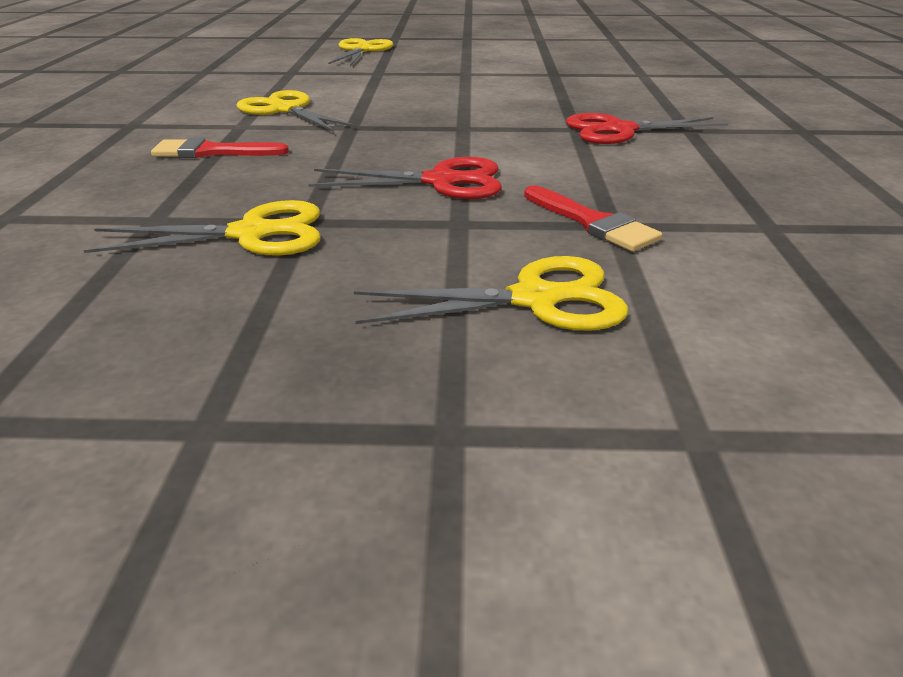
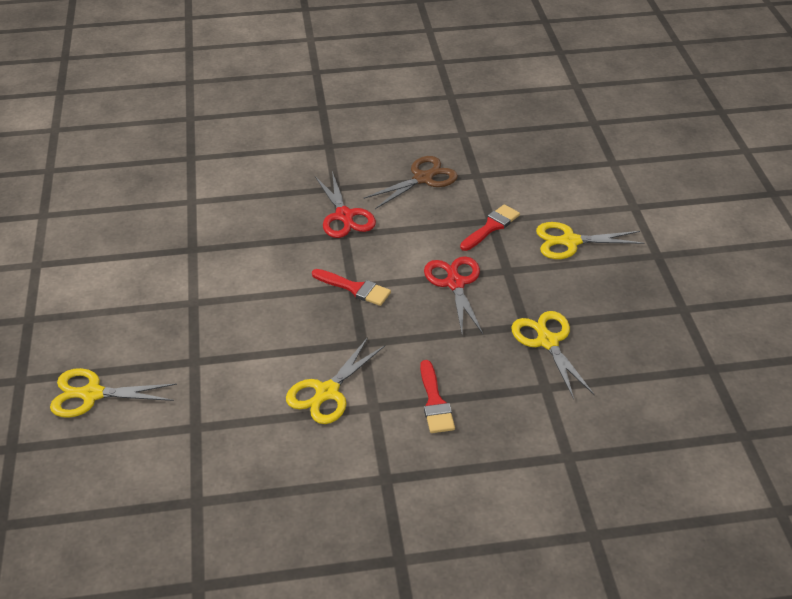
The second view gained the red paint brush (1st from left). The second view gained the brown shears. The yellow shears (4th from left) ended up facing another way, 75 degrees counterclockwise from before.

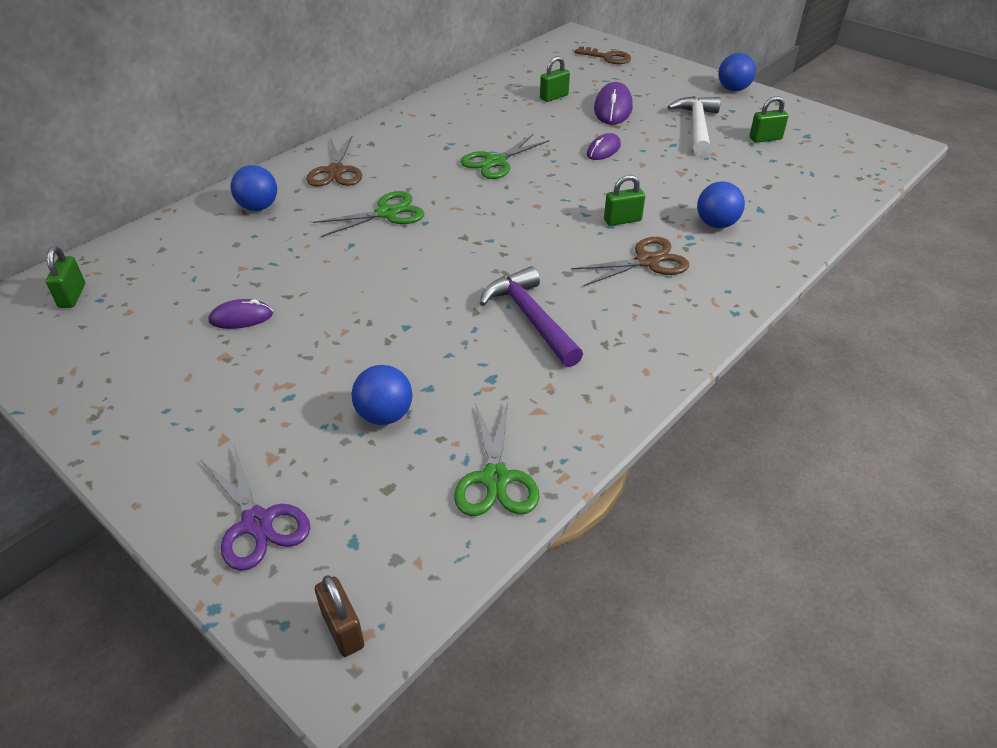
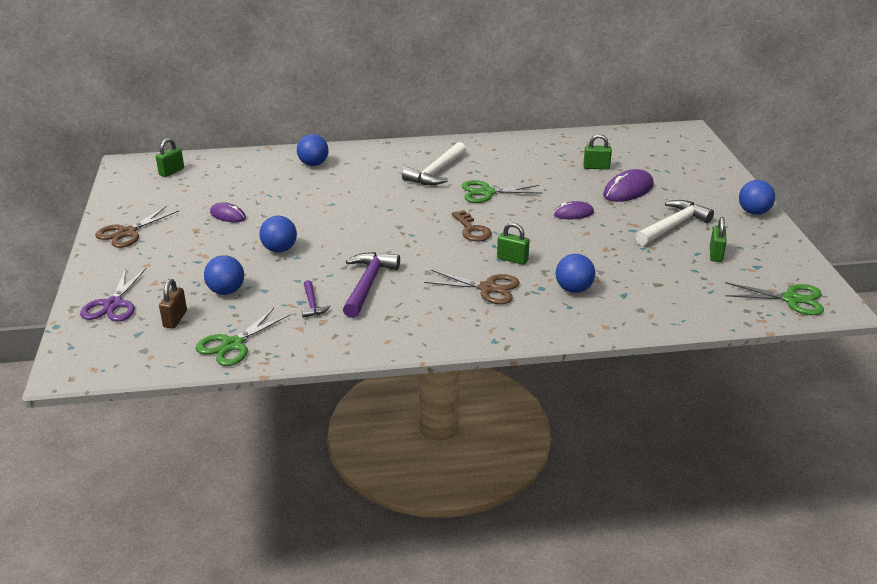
The second view gained the cobalt ball (2nd from left). The second view gained the violet claw hammer (1st from left). The second view gained the pure white claw hammer (1st from left). The brown shears (1st from left) ended up elsewhere. The green shears (1st from left in the first image) ended up elsewhere. The brown padlock ended up elsewhere. The brown door key ended up elsewhere. The green padlock (4th from left) ended up facing another way, 75 degrees clockwise from before.

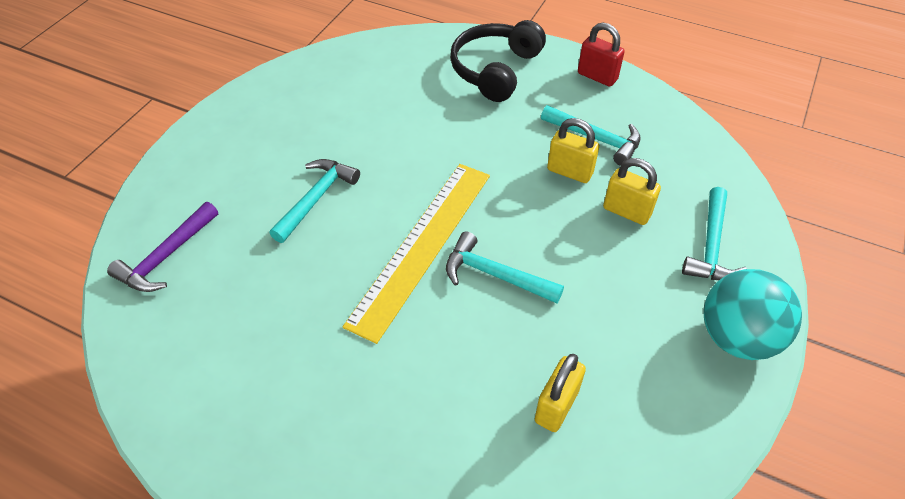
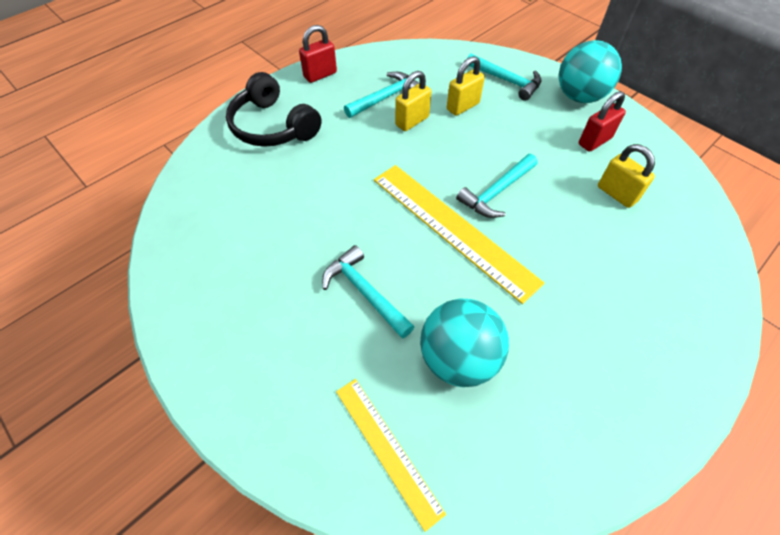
The second view gained the teal ball (1st from left). The second view gained the red padlock (2nd from left). Where the violet claw hammer stood, the yellow ruler (1st from left) came to stand.

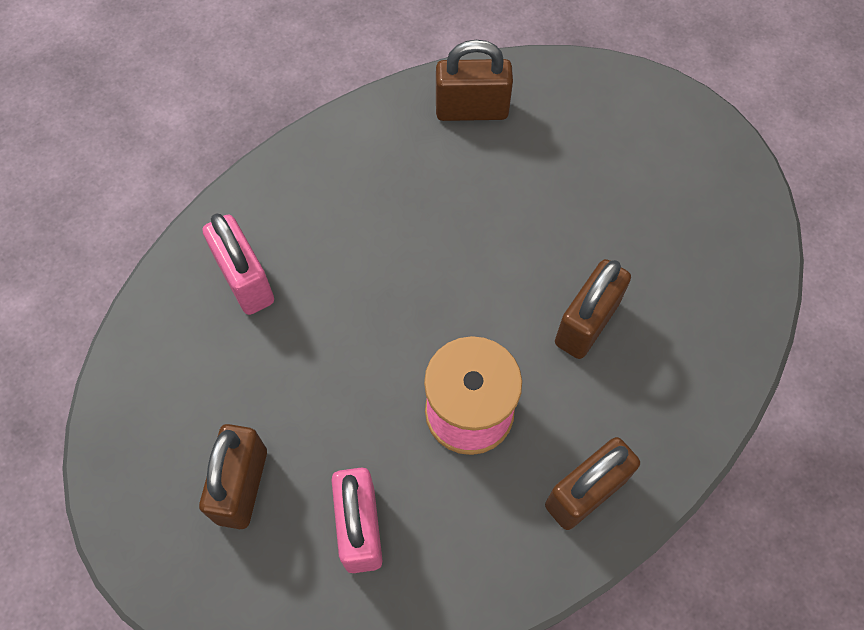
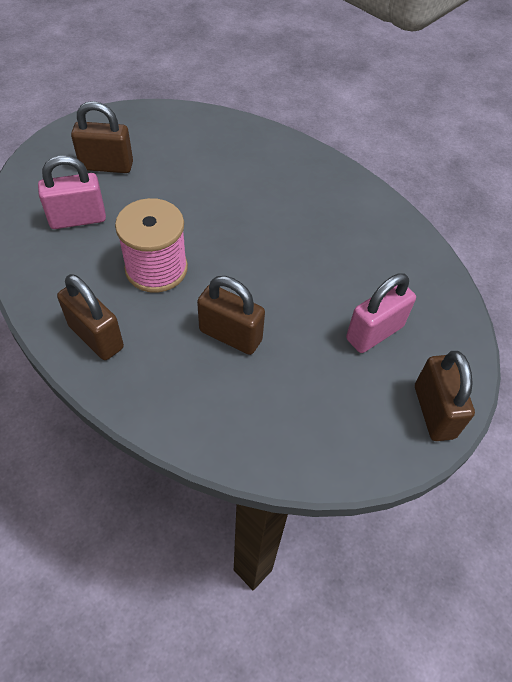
The rose-pink padlock (1st from left in the first image) ended up elsewhere. The brown padlock (2nd from left in the first image) ended up elsewhere.

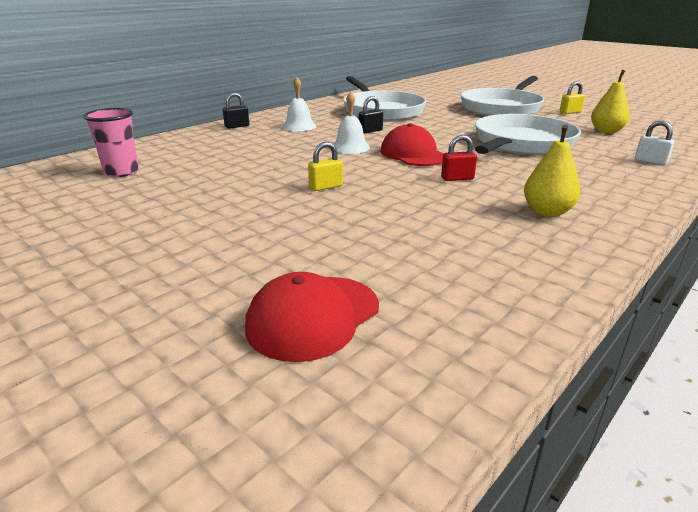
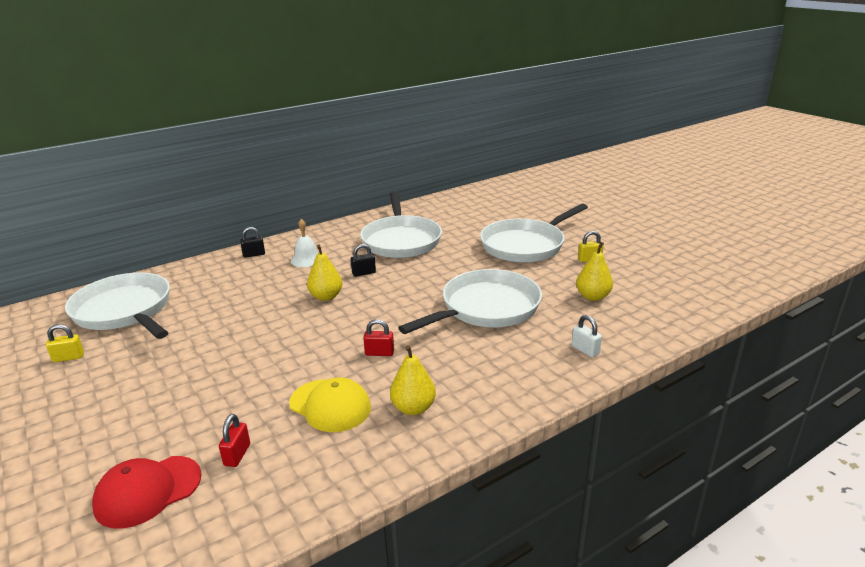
The second view lost the red cap (2nd from left). The second view gained the red padlock (1st from left). The second view gained the yellow cap. The yellow padlock (1st from left) ended up elsewhere. Where the rose-pink cup stood, the pure white pan (1st from left) came to stand. Where the pure white hand bell (2nd from left) stood, the yellow pear fruit (1st from left) came to stand.

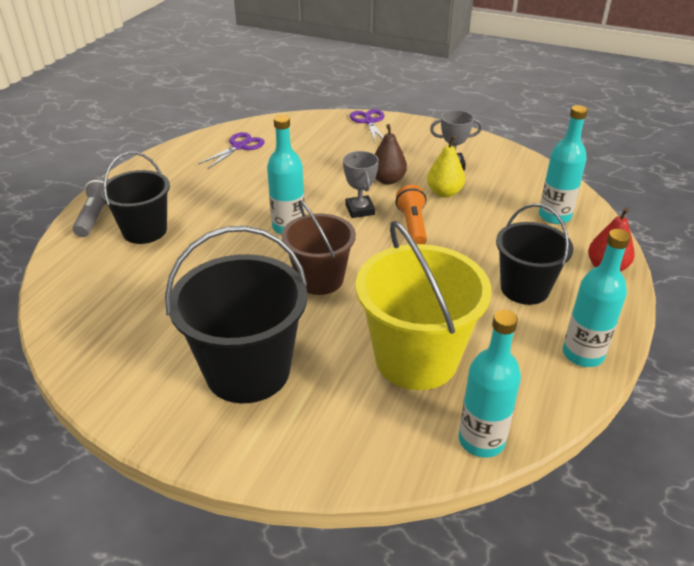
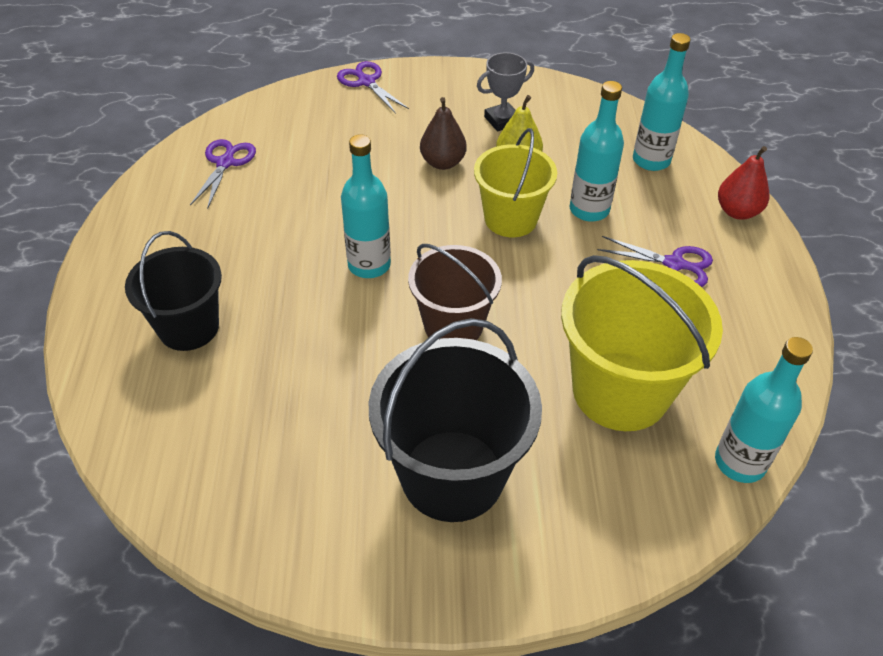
The second view lost the ash-grey flashlight. The second view lost the ash-grey trophy (1st from left). The teal flask (4th from left in the first image) ended up elsewhere. Where the bright orange flashlight stood, the yellow sand bucket (1st from left) came to stand. Where the jet-black sand bucket (3rd from left) stood, the violet shears (3rd from left) came to stand.

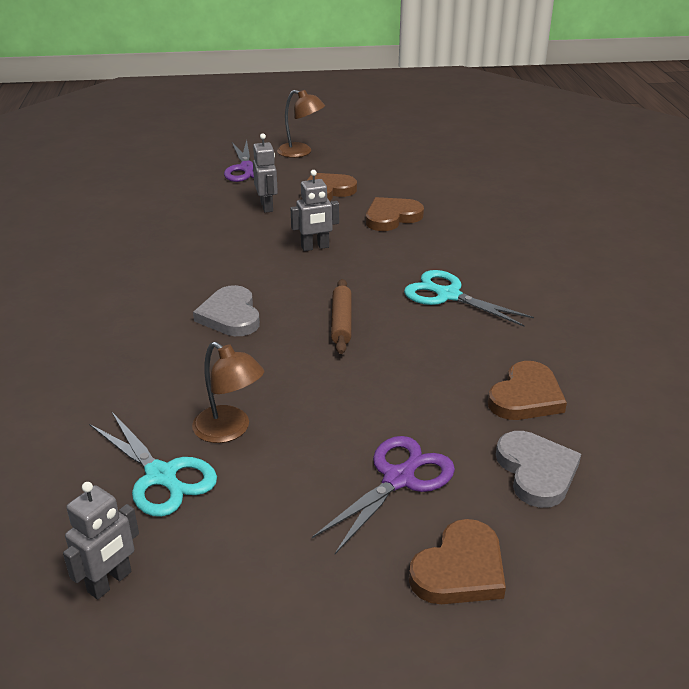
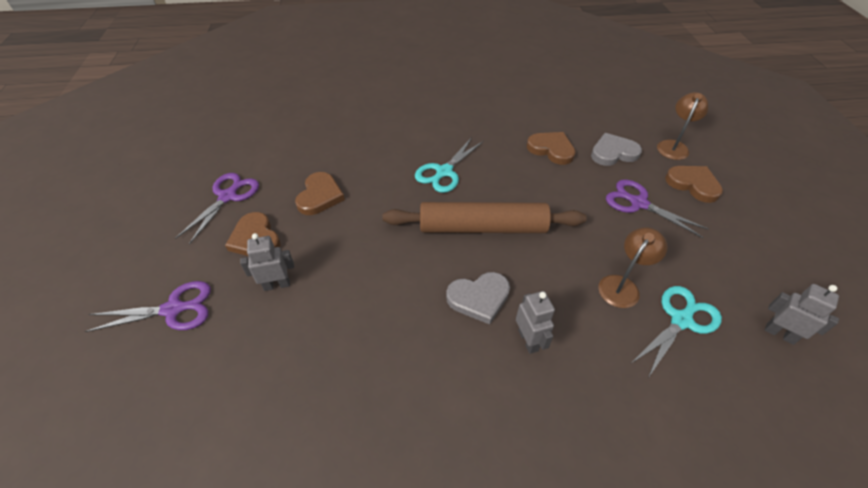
The second view gained the violet shears (2nd from left). The brown reading lamp (2nd from left) ended up elsewhere. The ash-grey robot figure (3rd from left in the first image) ended up elsewhere. The brown love heart (2nd from left) ended up facing another way, 135 degrees counterclockwise from before. The size of the brown rolling pin changed by a factor of 2.07.

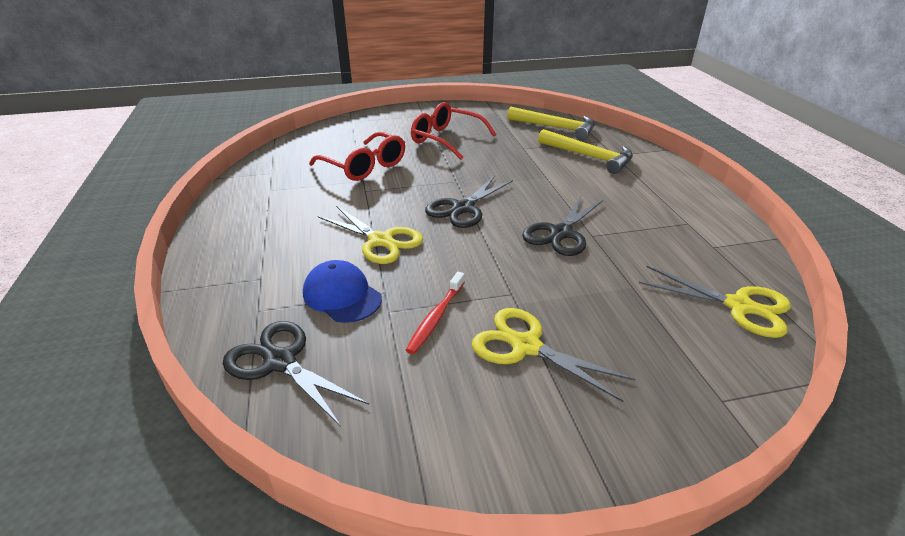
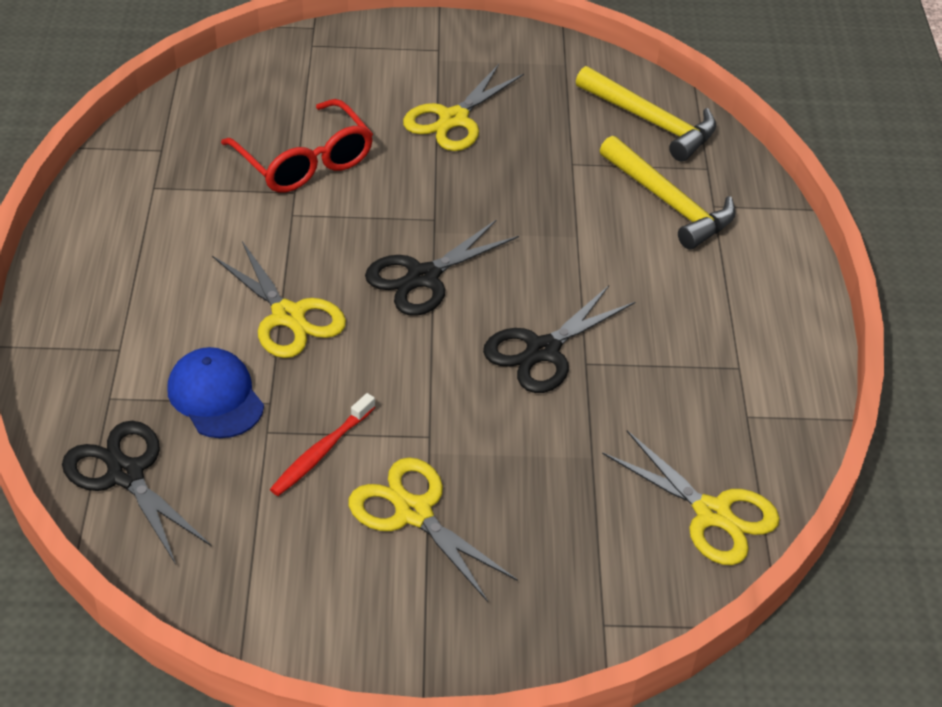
Where the red glasses (2nd from left) stood, the yellow shears (3rd from left) came to stand.

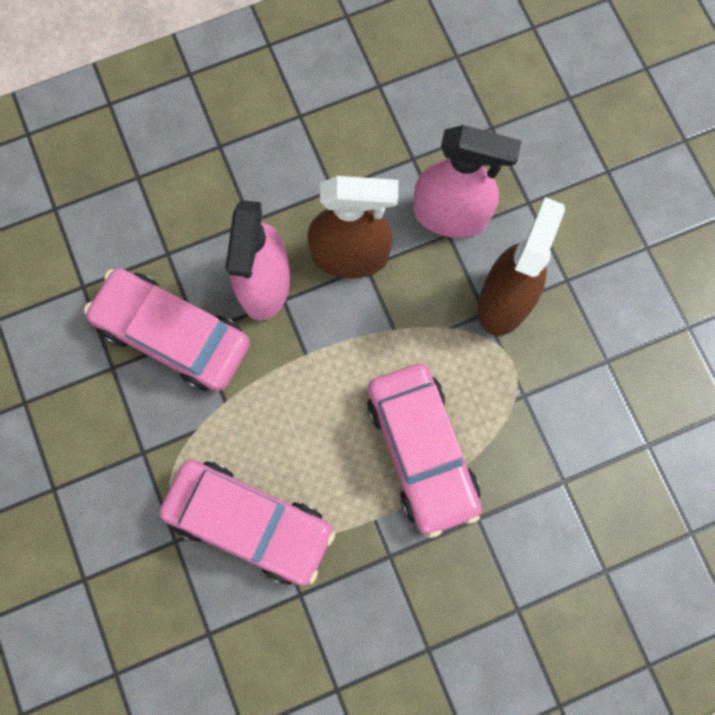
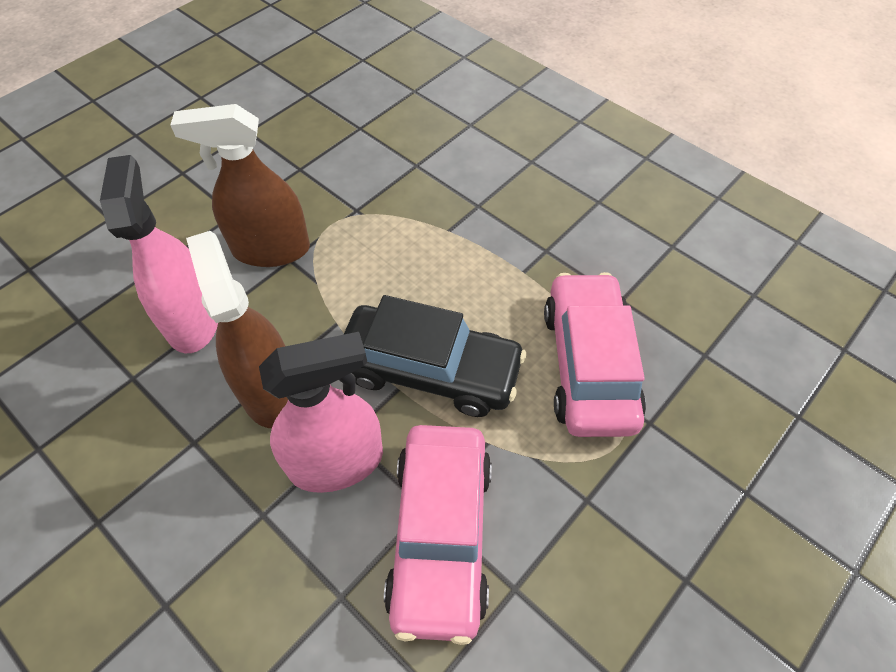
The second view lost the rose-pink toy car (3rd from left). The second view gained the jet-black toy car.

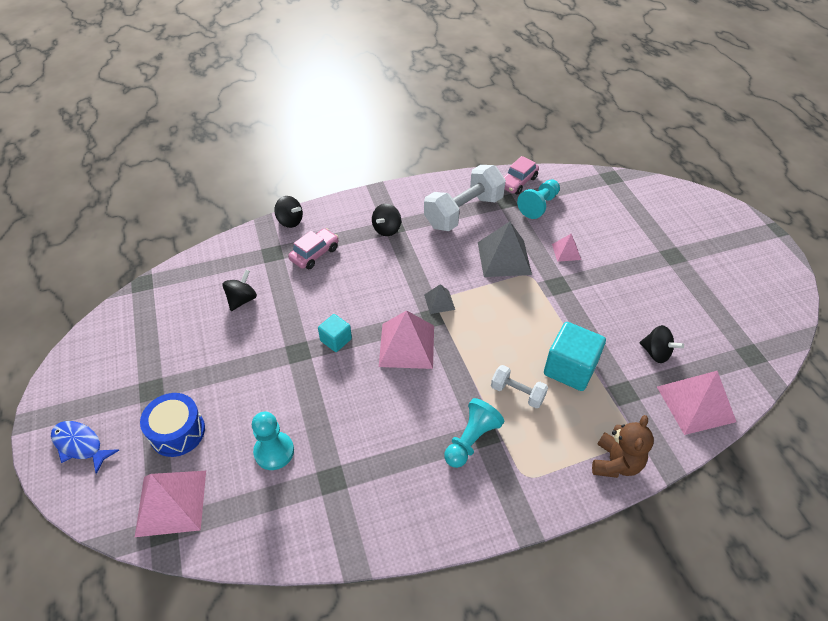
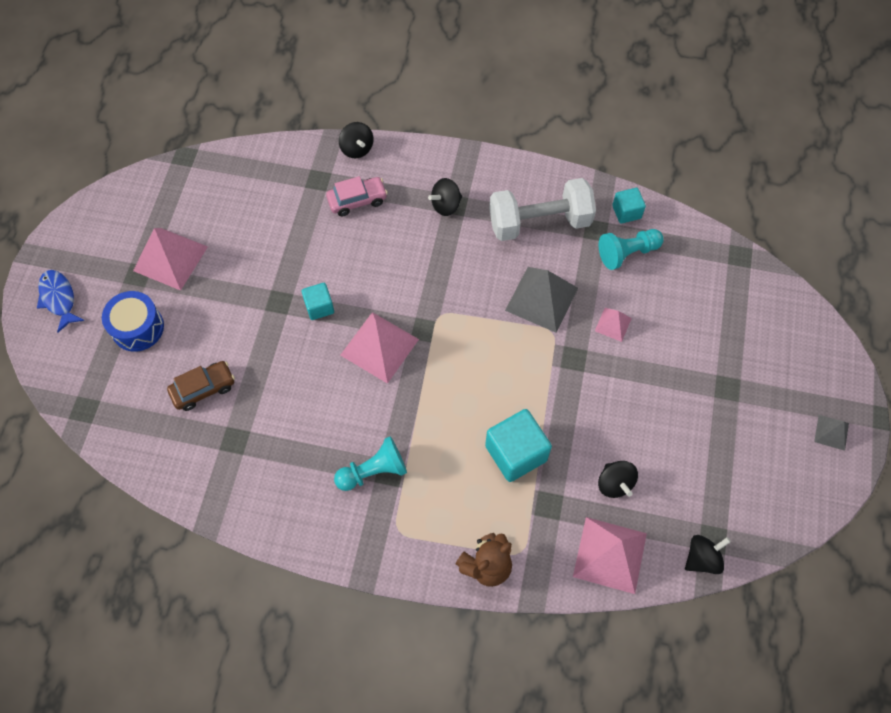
The second view lost the pure white free weight (2nd from left). The rose-pink pyramid shape (1st from left) ended up elsewhere. The jet-black whirligig (1st from left in the first image) ended up elsewhere. The ash-grey pyramid shape (1st from left in the first image) ended up elsewhere. Where the teal chess pawn (1st from left) stood, the brown toy car came to stand. Where the rose-pink toy car (2nd from left) stood, the teal block (3rd from left) came to stand.

